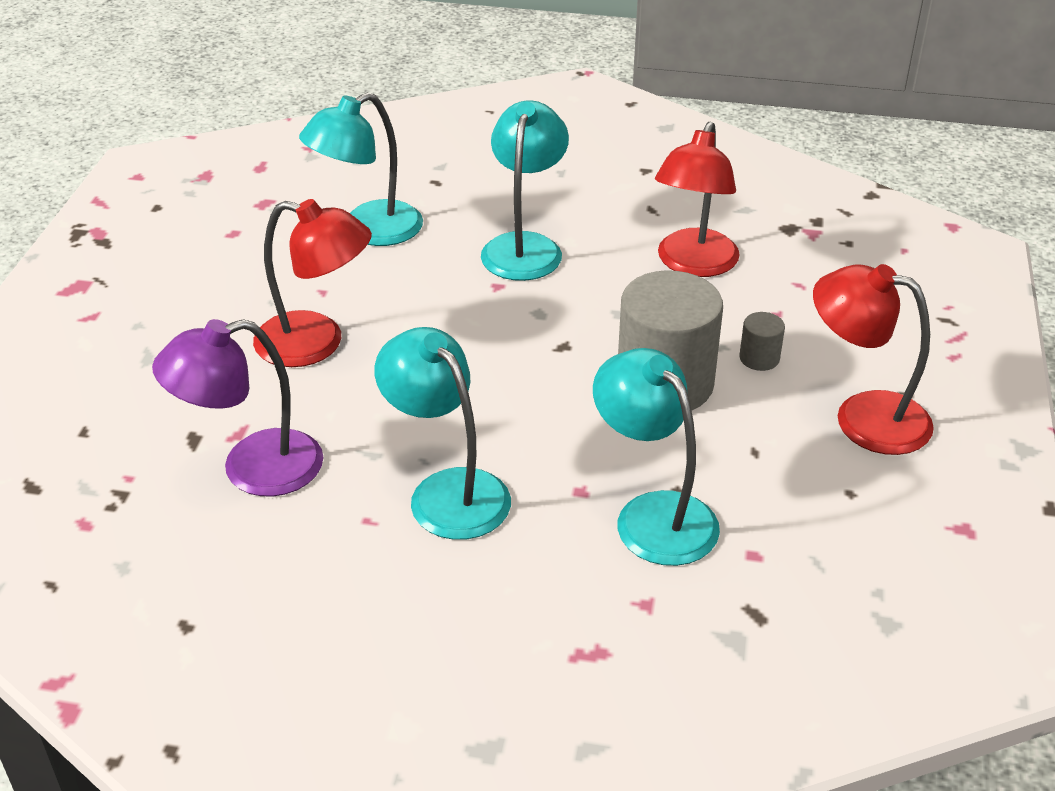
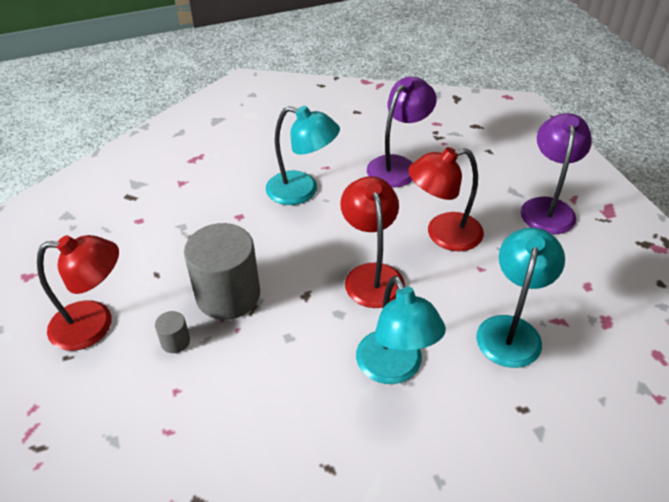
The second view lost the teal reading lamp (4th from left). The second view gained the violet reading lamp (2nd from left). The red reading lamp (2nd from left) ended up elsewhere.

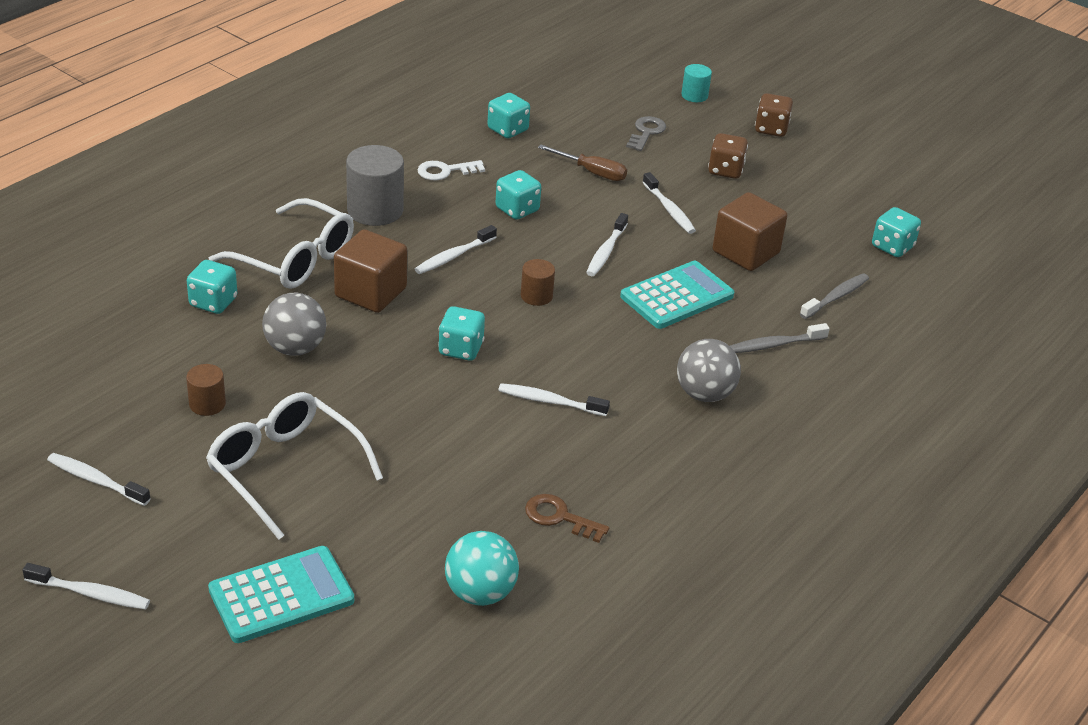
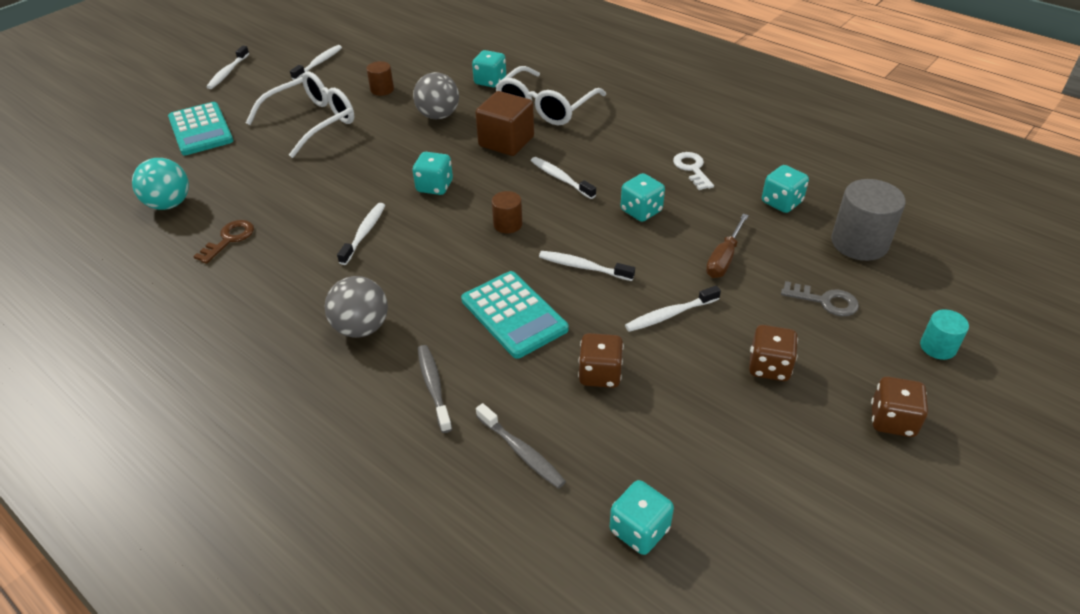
The ash-grey solid cylinder ended up elsewhere. Where the brown block (2nd from left) stood, the brown die (1st from left) came to stand.

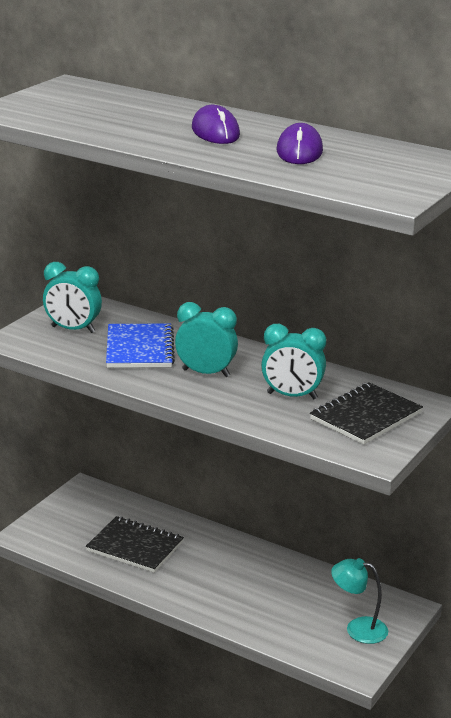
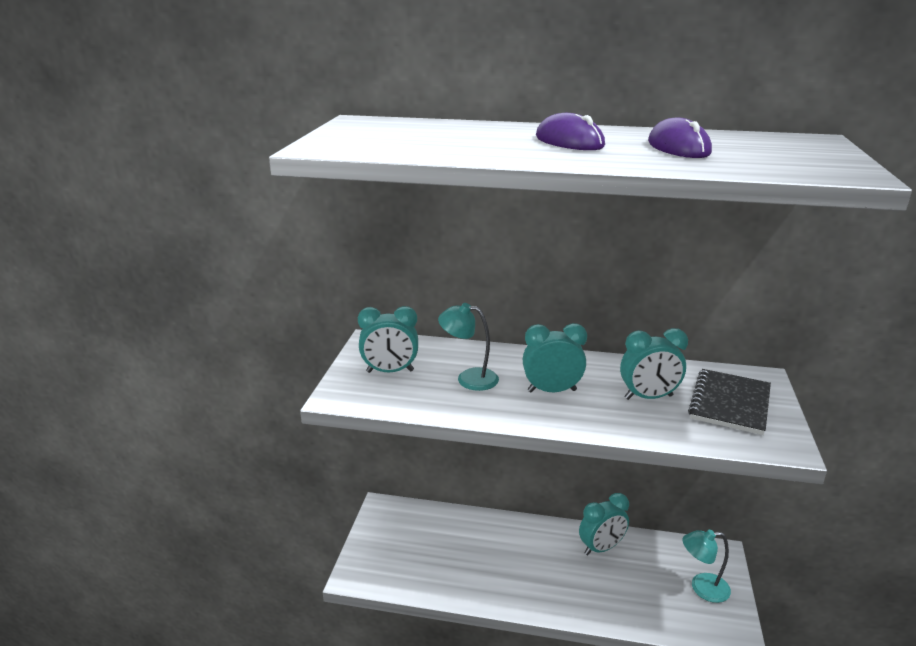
The second view lost the jet-black notebook (1st from left). The second view gained the teal bedside clock (3rd from left). Where the cobalt notebook stood, the teal reading lamp (1st from left) came to stand.

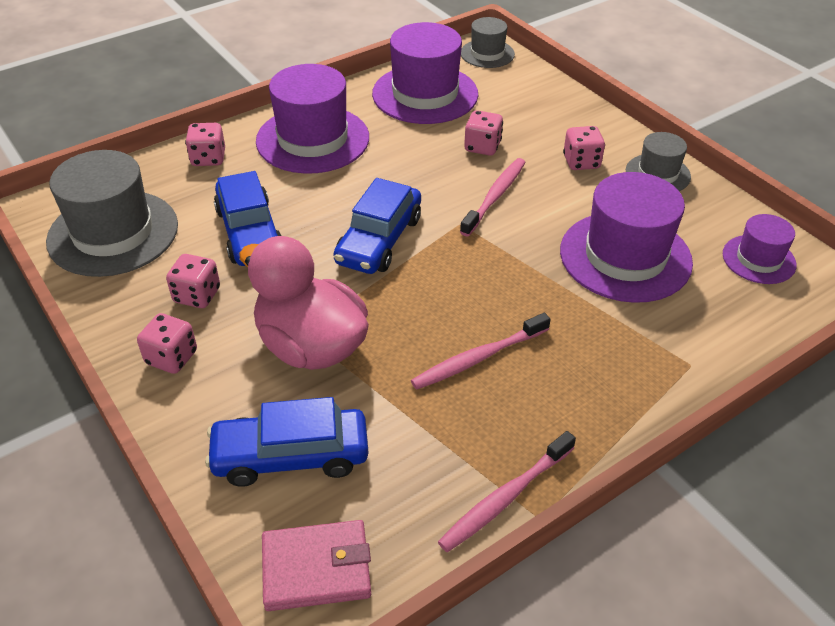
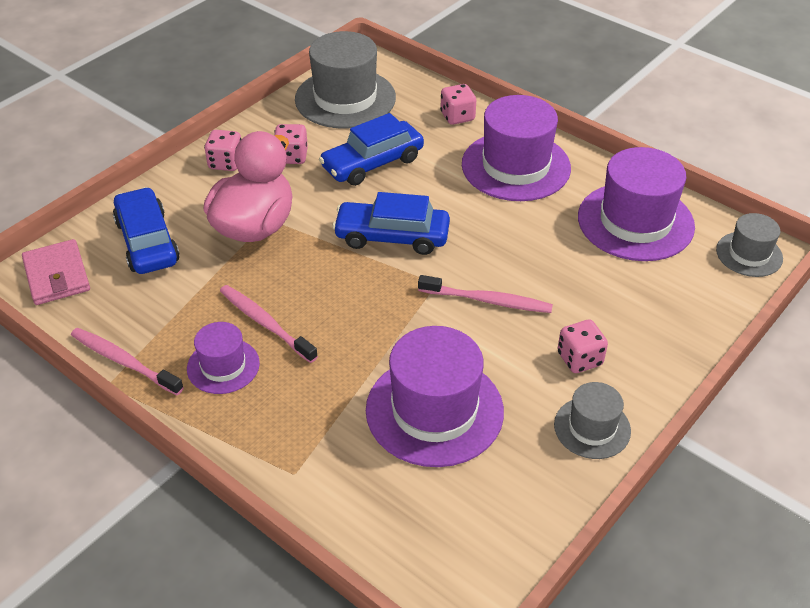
The second view lost the rose-pink die (4th from left). The violet tall hat (4th from left in the first image) ended up elsewhere.

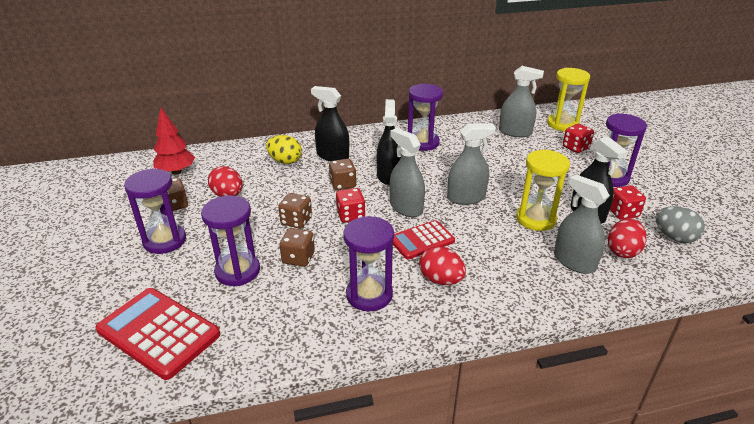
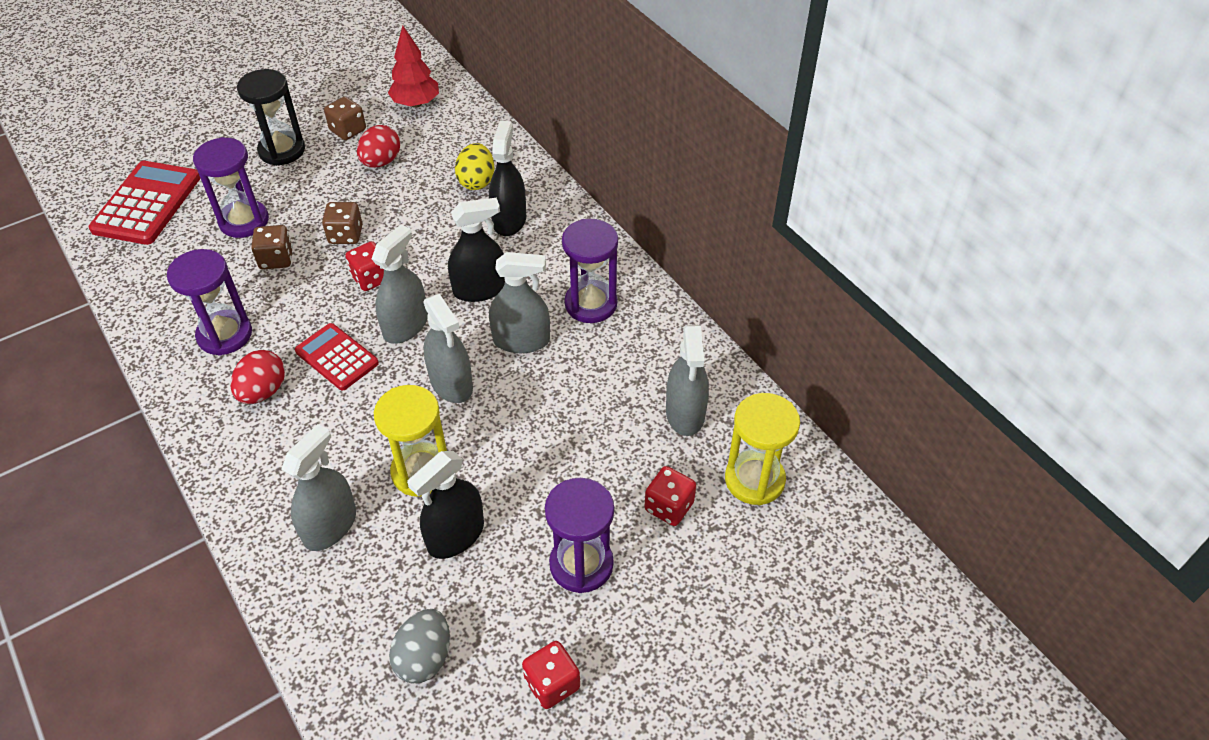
The second view lost the brown die (4th from left). The second view lost the red egg (3rd from left). The second view gained the ash-grey spray bottle (4th from left). The red die (3rd from left in the first image) ended up elsewhere. What was the violet sand timer (1st from left) turned into the jet-black sand timer.

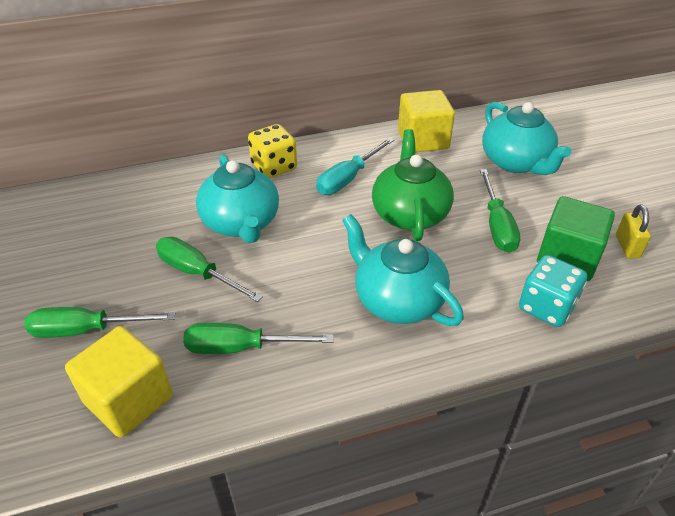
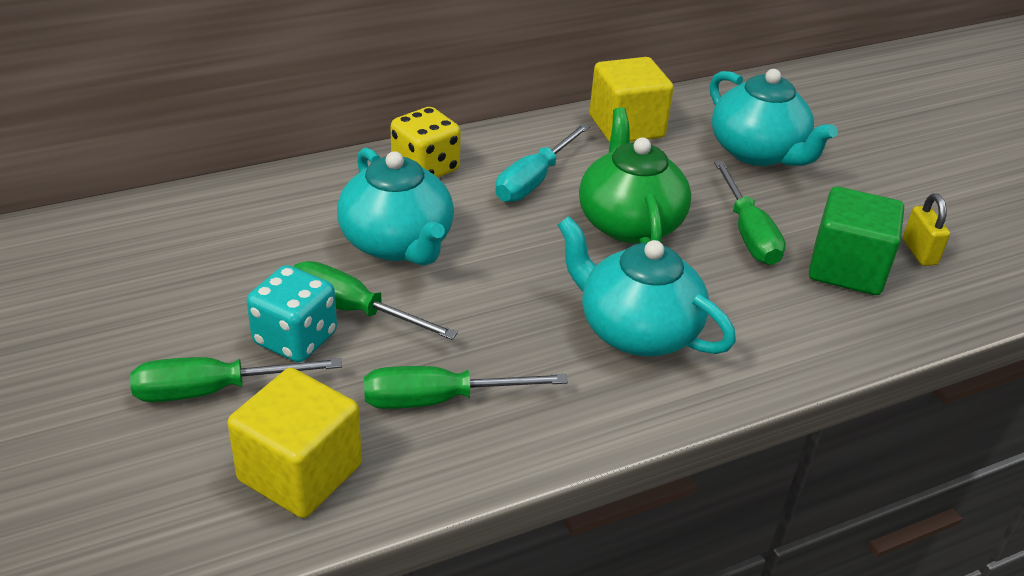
The teal die ended up elsewhere.

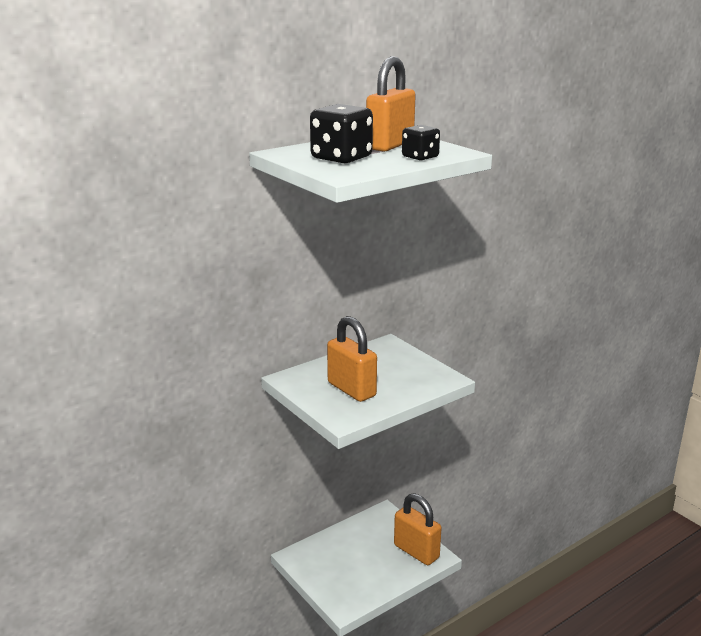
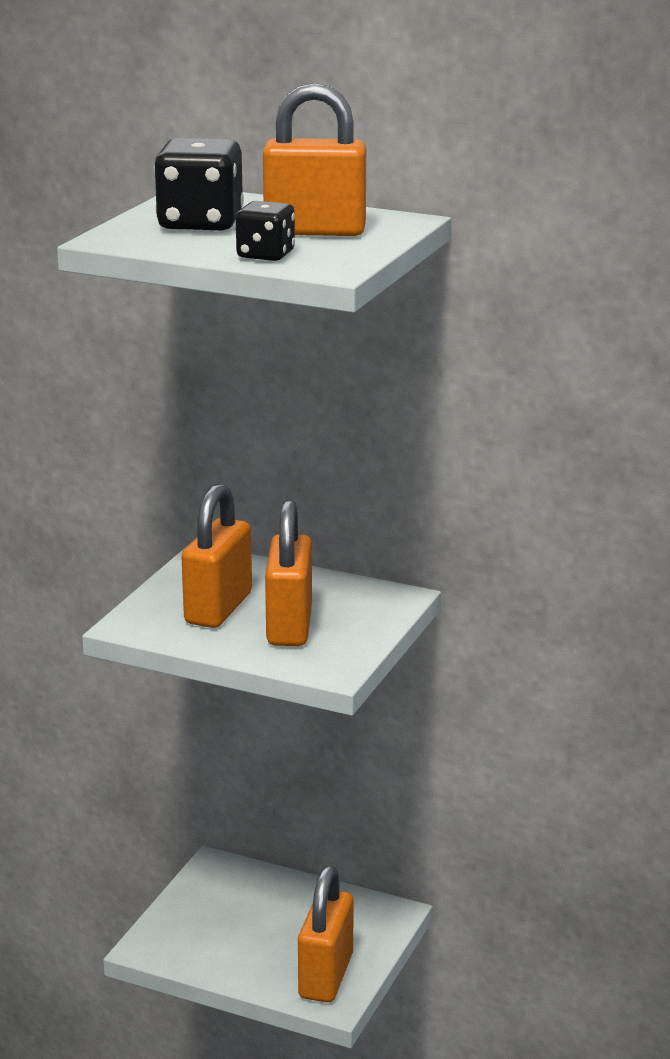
The second view gained the bright orange padlock (2nd from left).

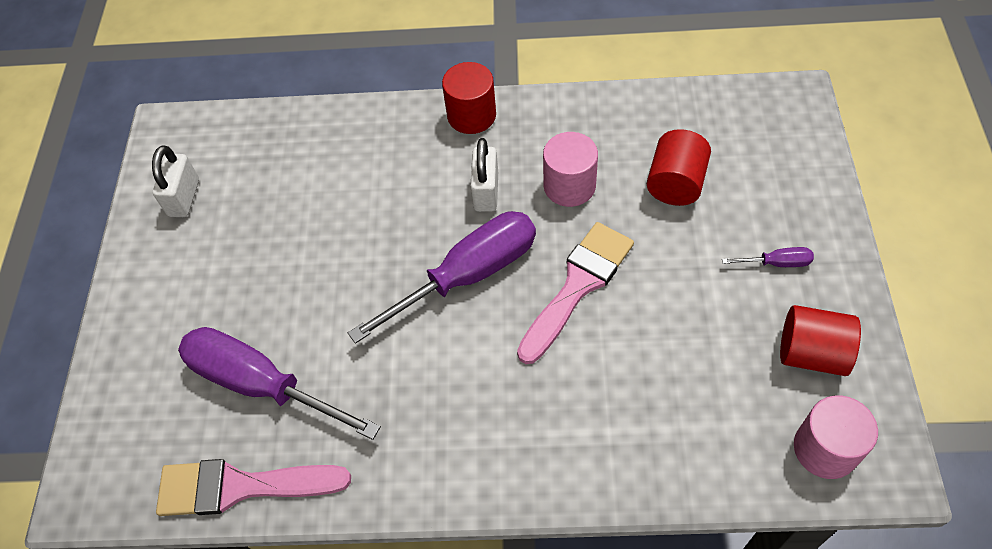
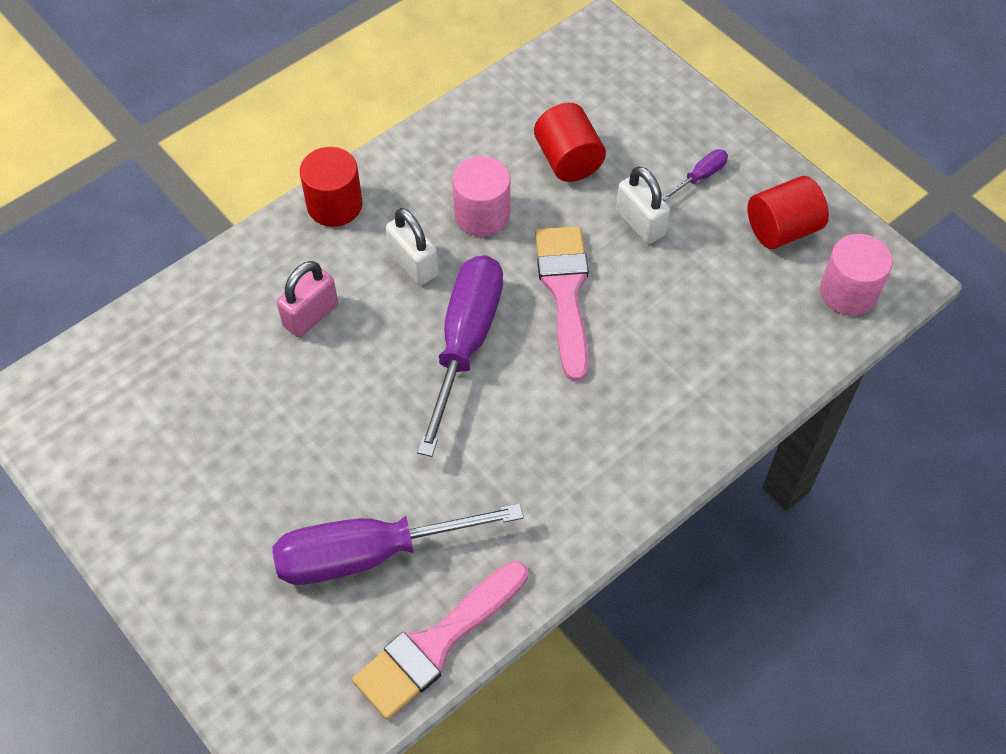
The second view gained the rose-pink padlock. The pure white padlock (1st from left in the first image) ended up elsewhere.

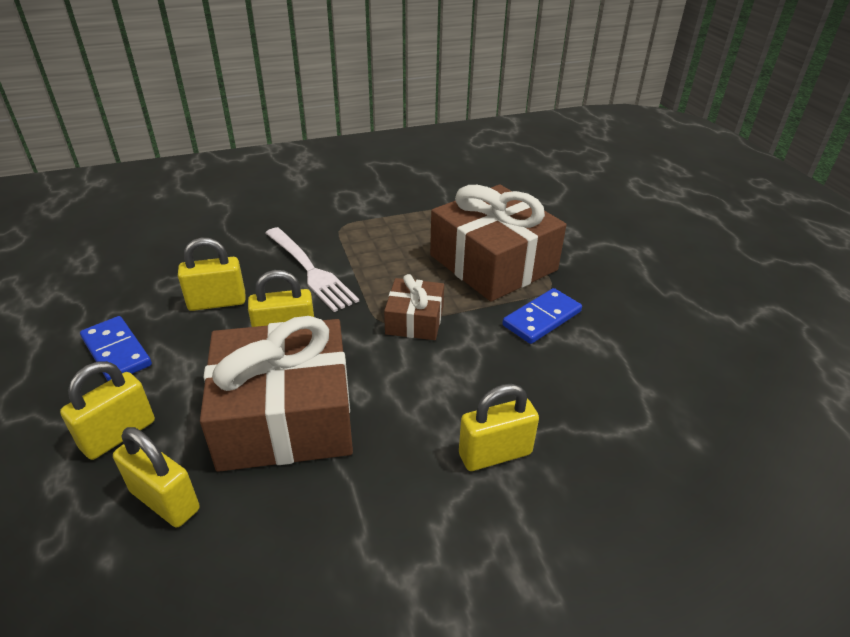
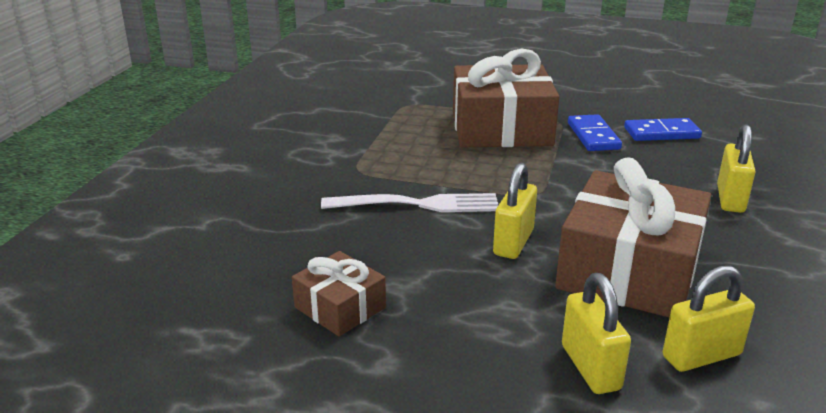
The second view lost the yellow padlock (3rd from left). The cobalt domino (1st from left in the first image) ended up elsewhere. The brown gift (2nd from left in the first image) ended up elsewhere.

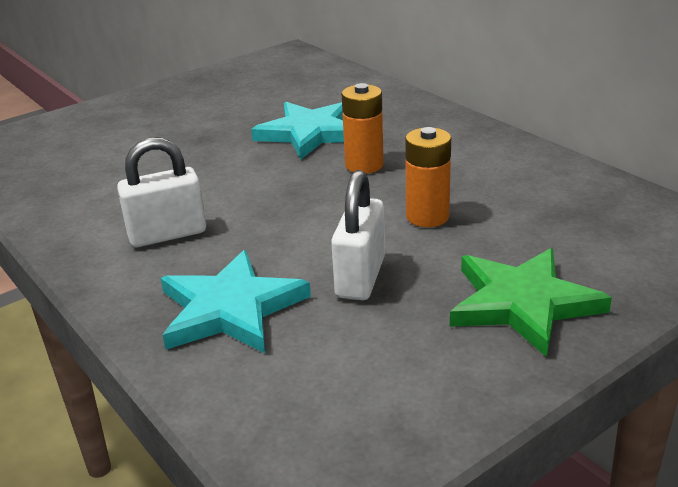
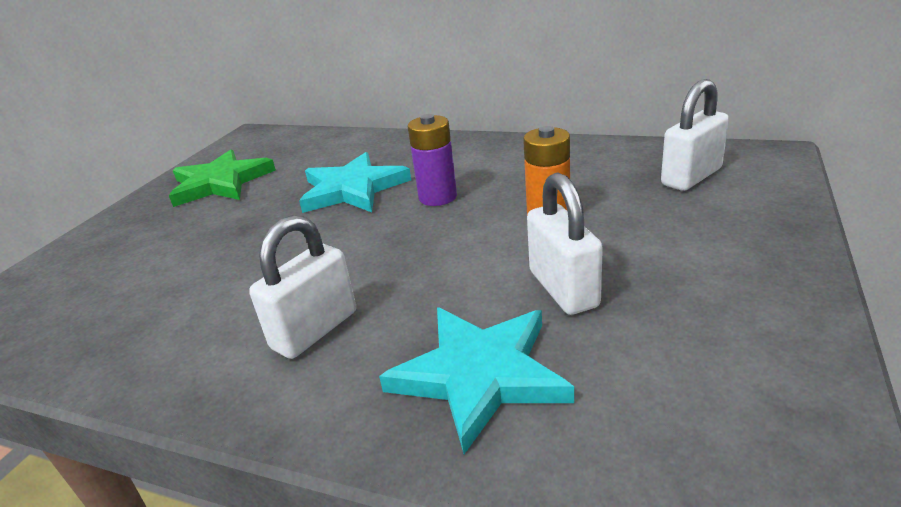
The second view gained the pure white padlock (3rd from left). The green five-pointed star ended up elsewhere. What was the bright orange AA battery (1st from left) turned into the violet AA battery.

